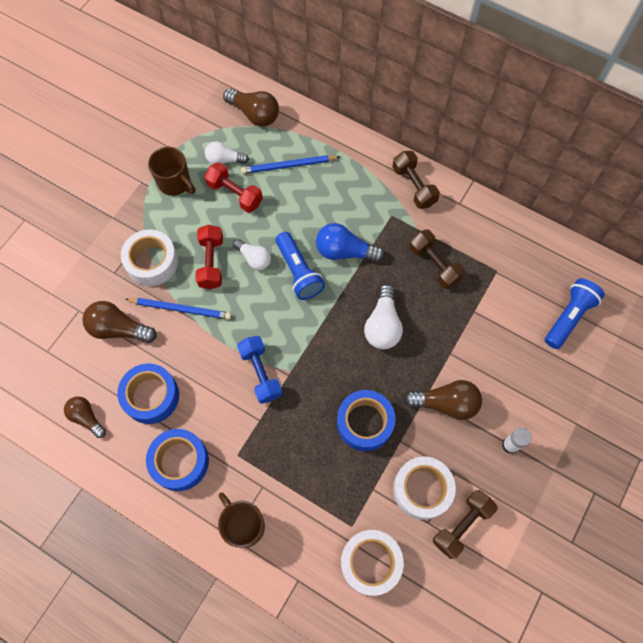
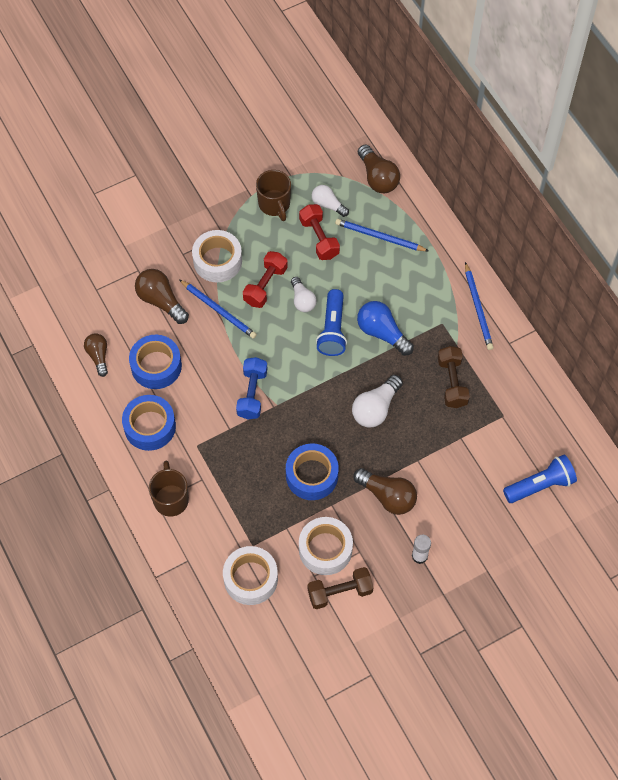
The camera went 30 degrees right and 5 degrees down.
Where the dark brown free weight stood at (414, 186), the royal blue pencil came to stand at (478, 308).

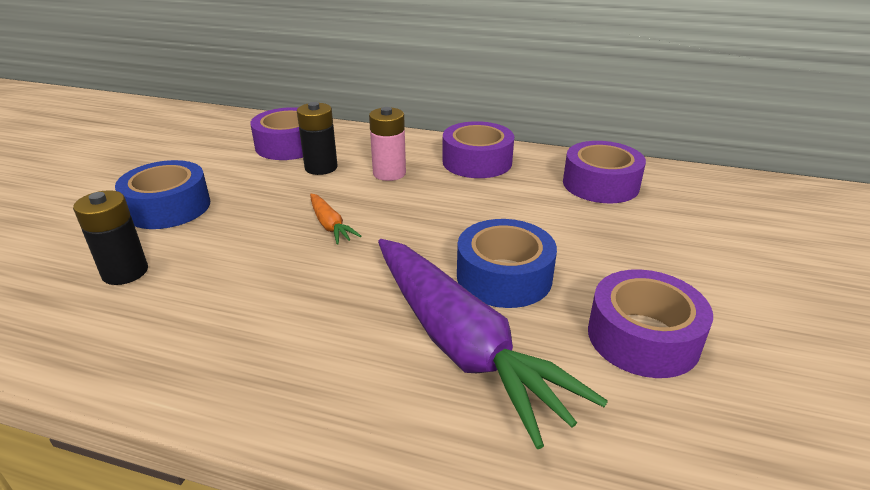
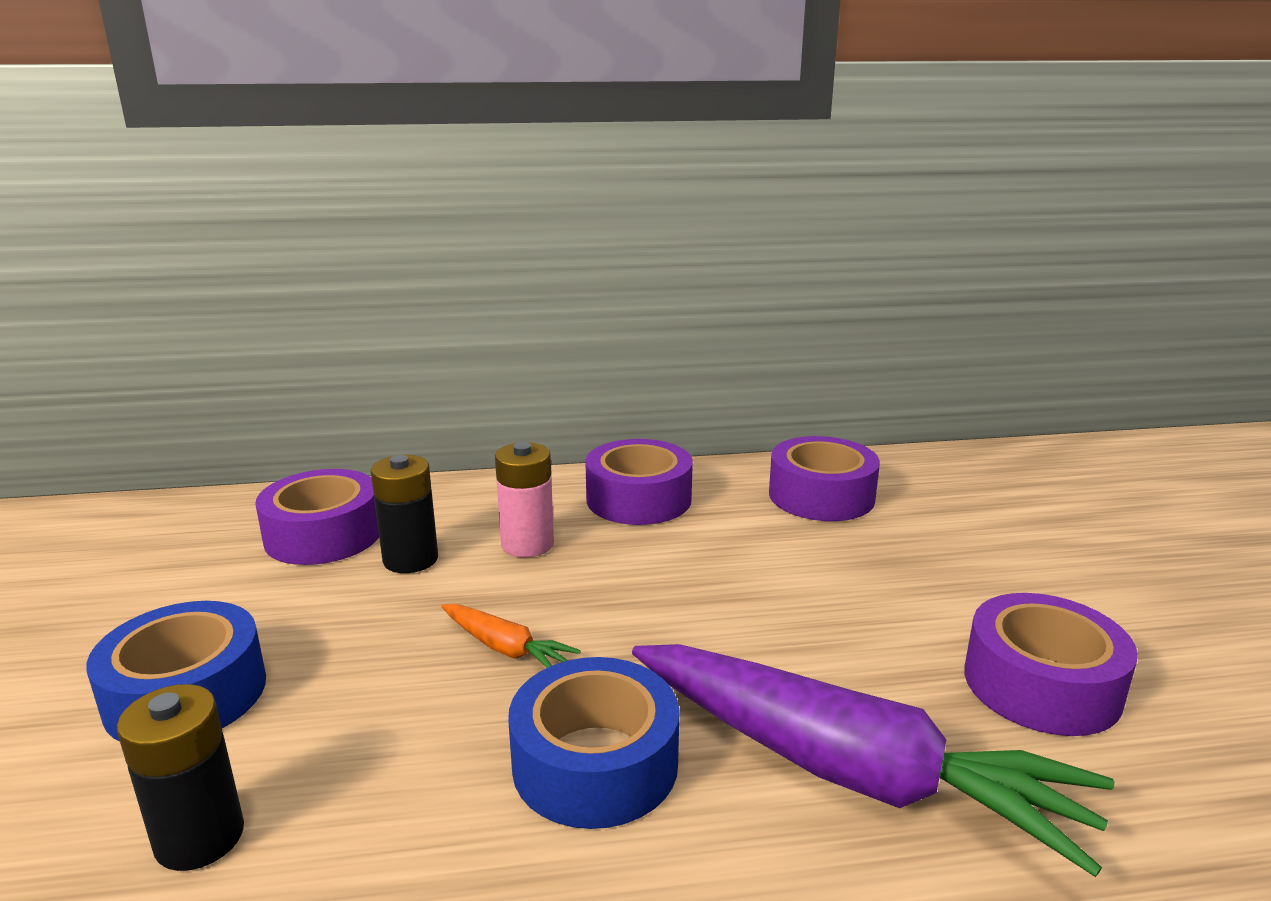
The camera went 25 degrees left and 10 degrees down.
The royal blue roll of tape ended up elsewhere, having gone from (504, 277) to (595, 763).

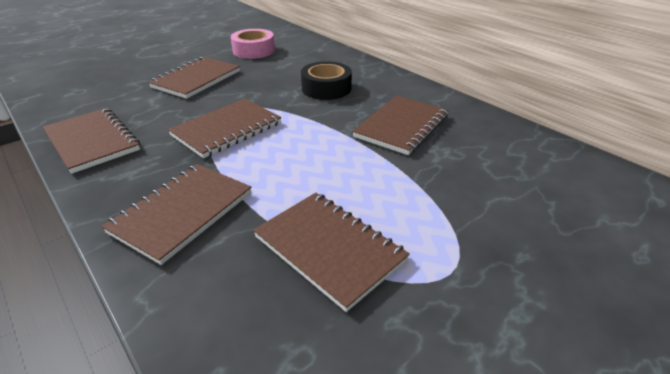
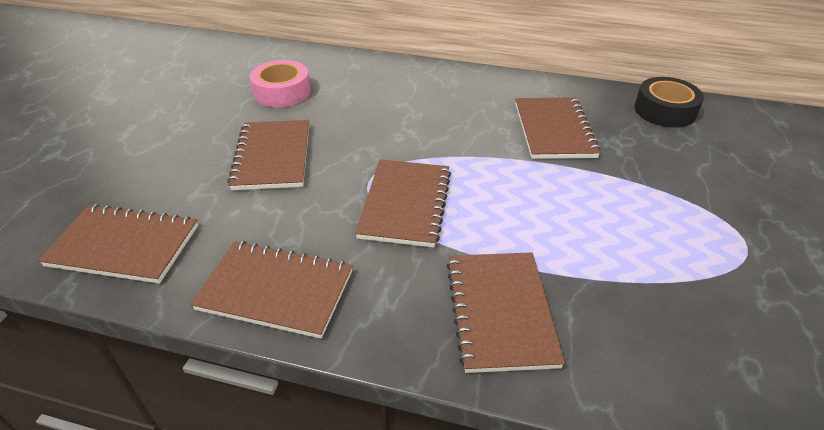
The camera went 35 degrees left and 5 degrees up.
The dark brown notebook ended up elsewhere, having gone from (329, 248) to (124, 246).
The jet-black roll of tape ended up elsewhere, having gone from (326, 88) to (664, 110).

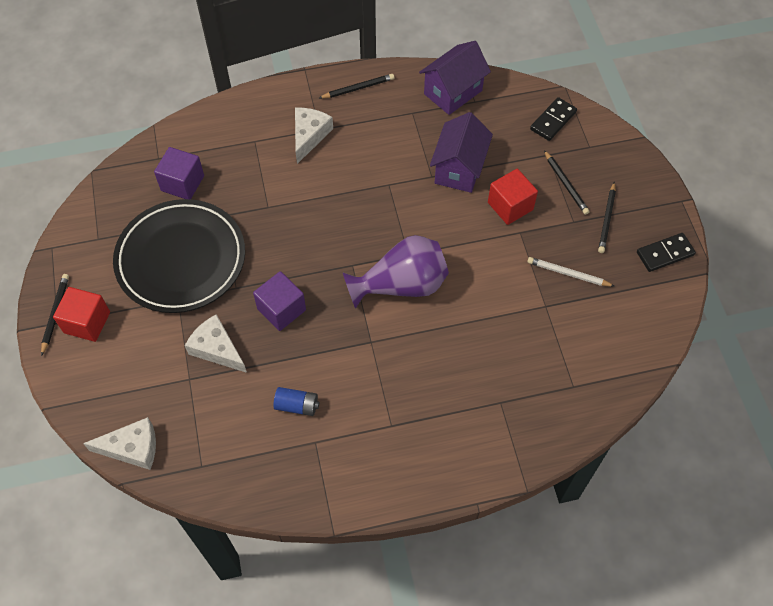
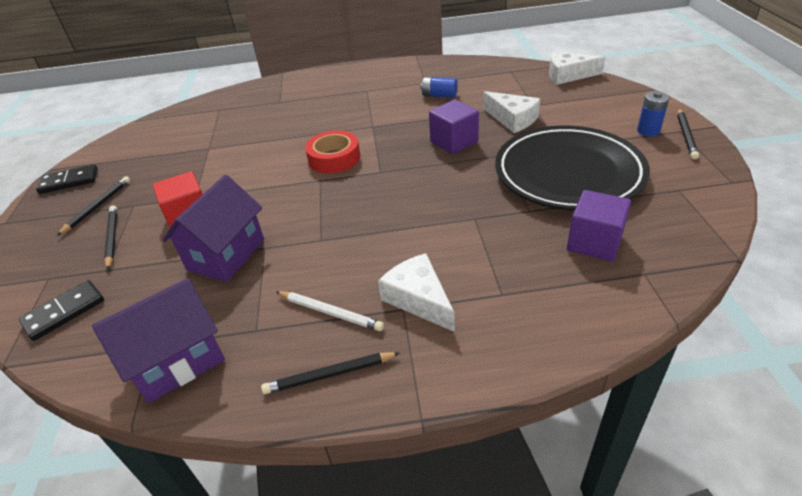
The camera went 170 degrees left and 20 degrees down.
The pure white pencil ended up elsewhere, having gone from (568, 274) to (330, 312).
Where the violet tall vase stood at (401, 285), the crimson roll of tape came to stand at (334, 158).
The pure white cheese wedge at (309, 136) ended up facing another way, 120 degrees clockwise from before.
Where the crimson cube stood at (87, 322), the royal blue AA battery came to stand at (648, 131).

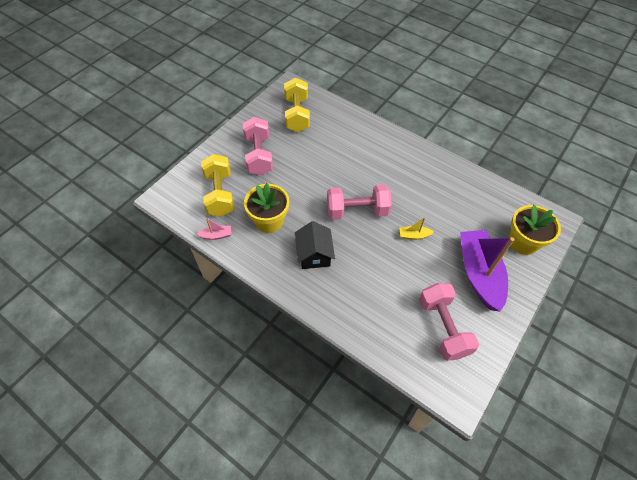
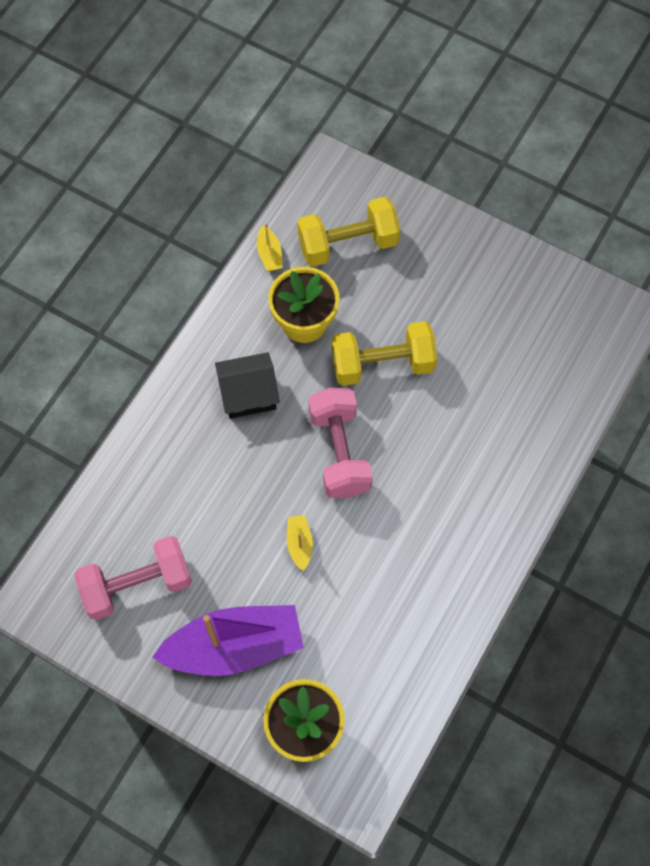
The camera went 85 degrees right and 10 degrees up.
What was the pink toy boat at (216, 235) turned into the golden toy boat at (269, 254).
The golden free weight ended up elsewhere, having gone from (297, 115) to (382, 364).
The second view lost the pink free weight at (259, 155).

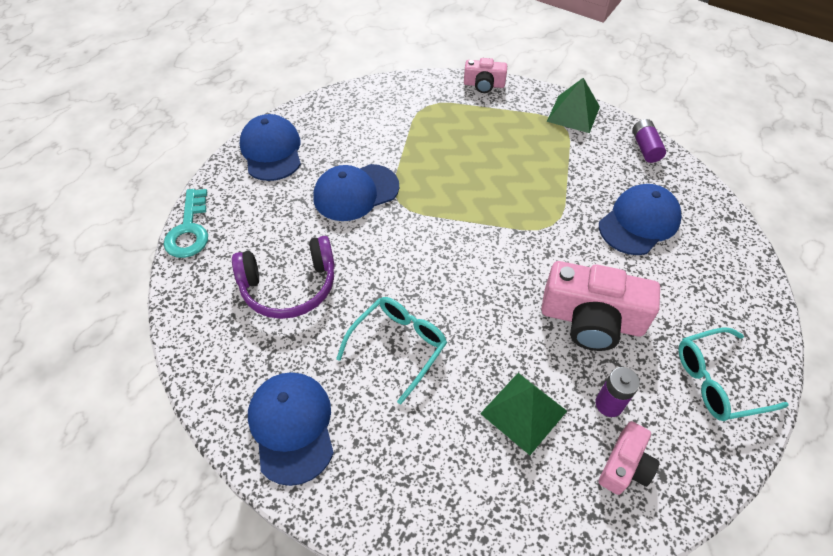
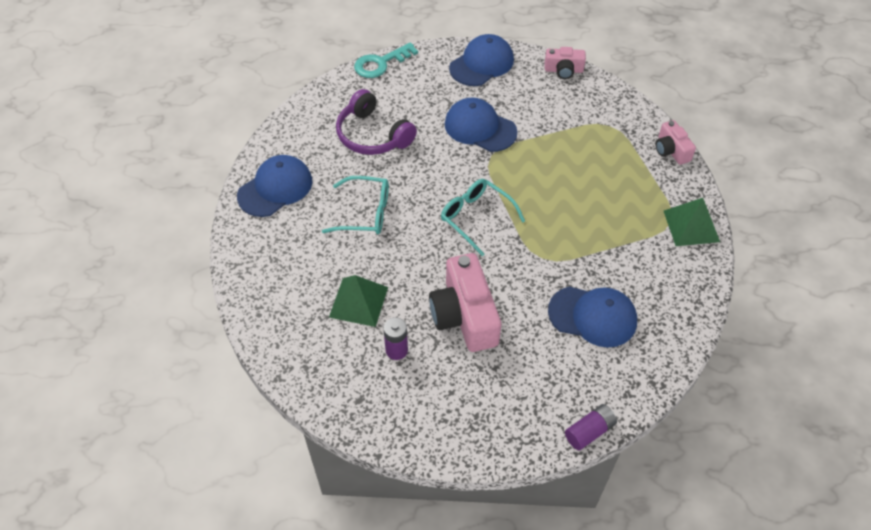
The camera went 60 degrees right and 0 degrees up.
The aqua glasses ended up elsewhere, having gone from (717, 381) to (476, 218).
The pink photo camera ended up elsewhere, having gone from (625, 466) to (563, 70).
The violet AA battery ended up elsewhere, having gone from (645, 148) to (589, 431).

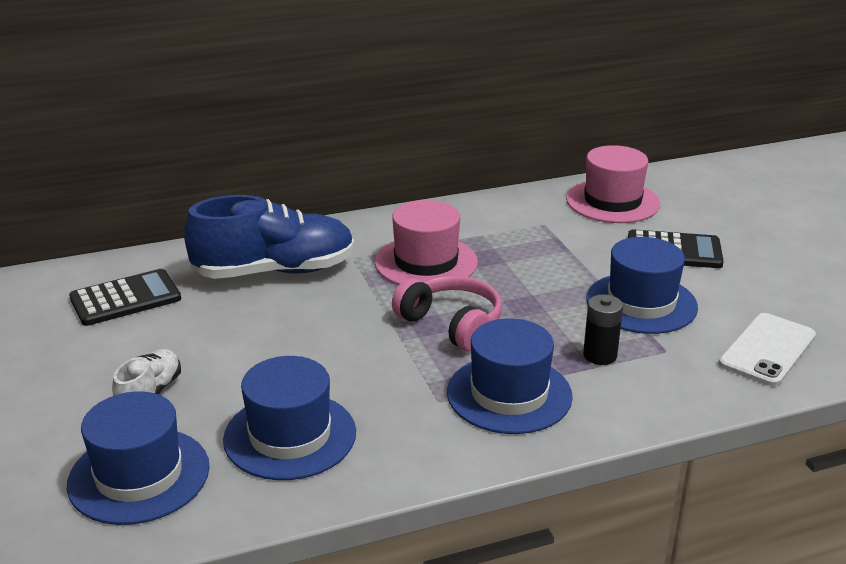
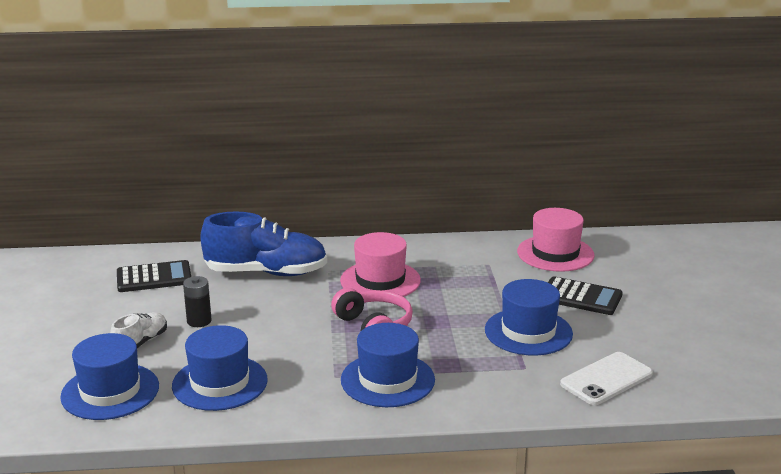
The camera went 15 degrees right and 5 degrees down.
The jet-black AA battery ended up elsewhere, having gone from (600, 355) to (199, 321).

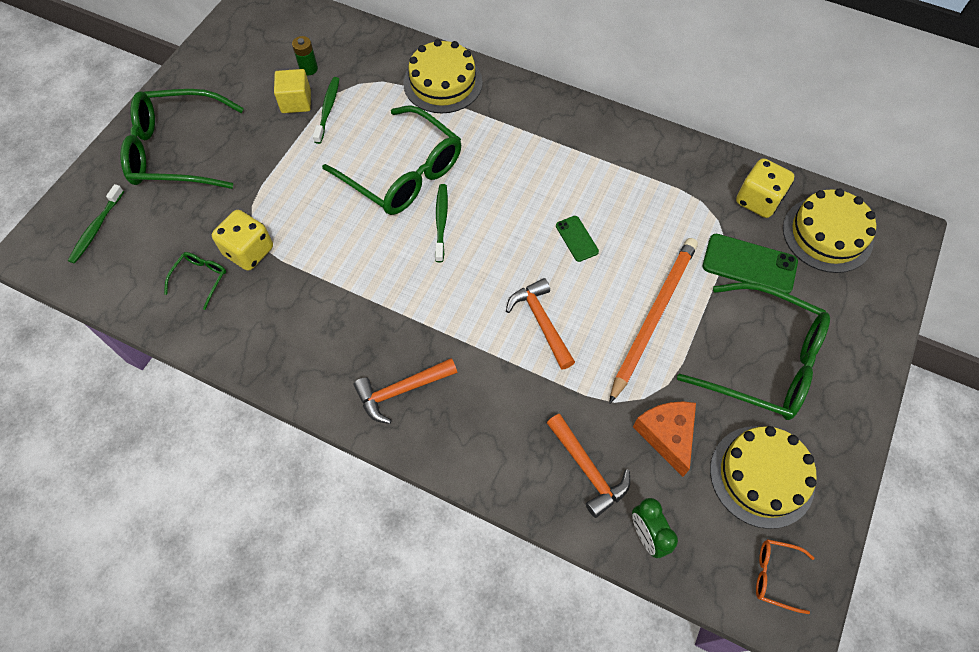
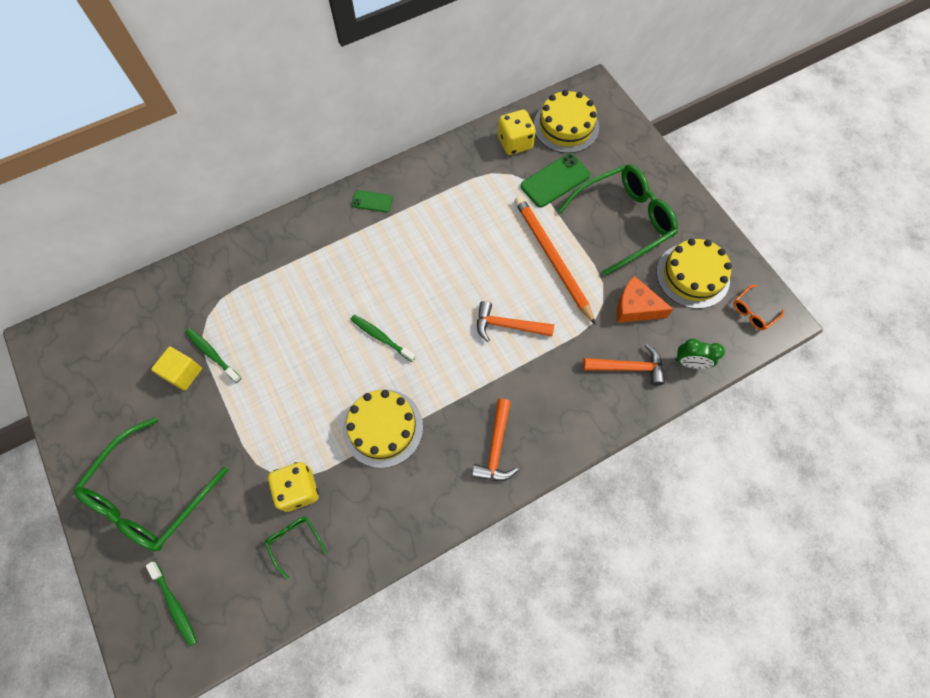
The camera went 55 degrees left and 5 degrees up.
The golden layer cake ended up elsewhere, having gone from (443, 82) to (383, 428).
The leaf-green smartphone ended up elsewhere, having gone from (577, 238) to (372, 201).
The second view lost the leaf-green AA battery at (308, 69).
The second view lost the leaf-green glasses at (404, 173).

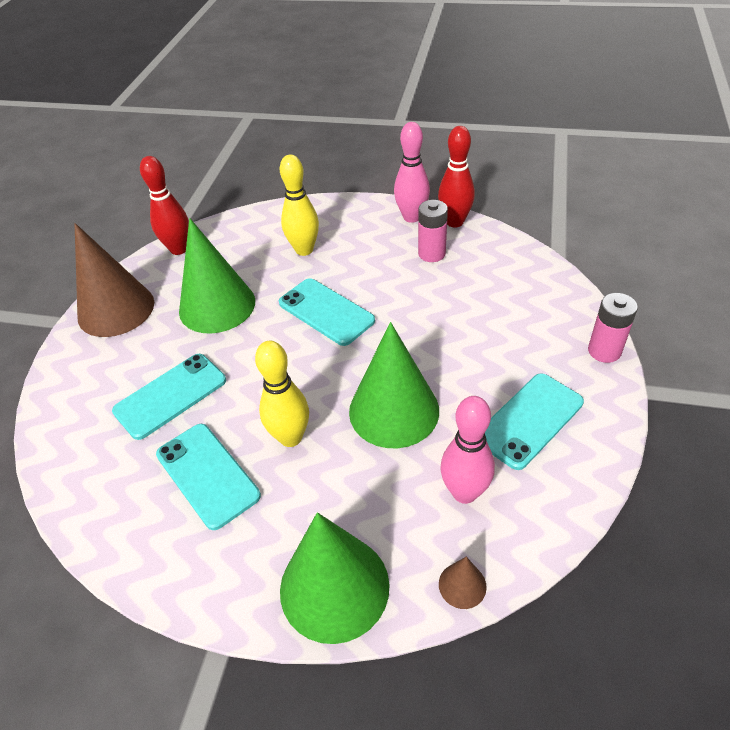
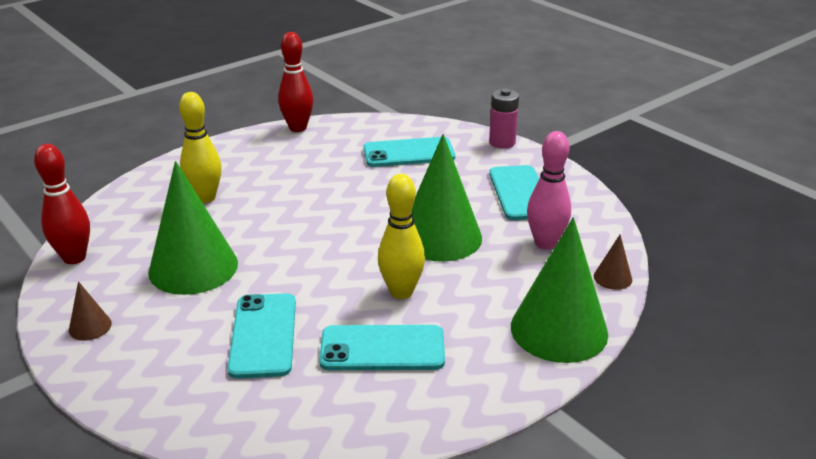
The camera went 55 degrees left and 15 degrees down.
The size of the dark brown solid cone at (116, 309) changed by a factor of 0.43.
The aqua smartphone ended up elsewhere, having gone from (326, 312) to (409, 153).
The second view lost the pink skittle at (412, 217).
The second view lost the pink AA battery at (431, 253).

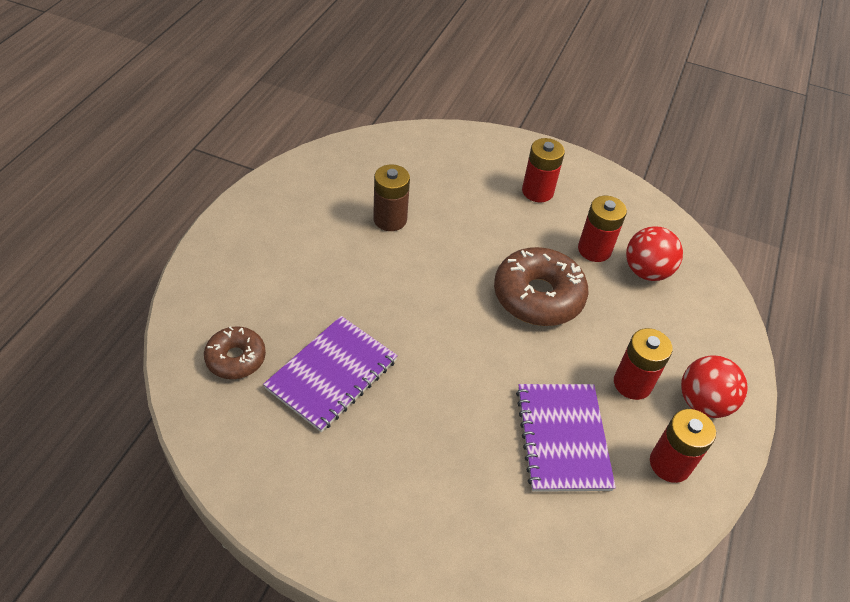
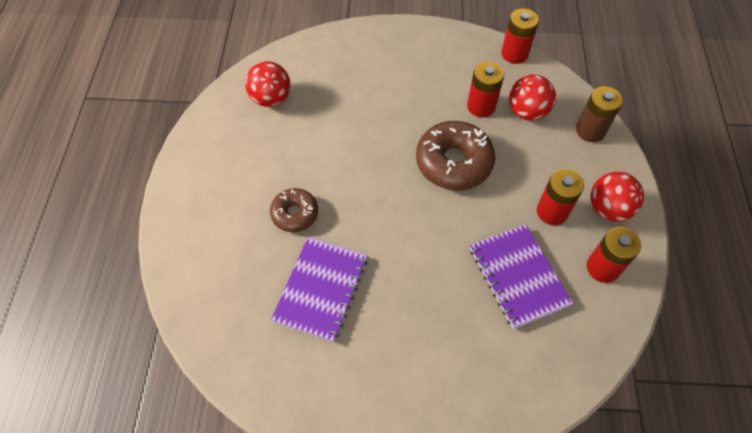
The camera went 15 degrees left and 10 degrees up.
The second view gained the crimson ball at (271, 98).
The dark brown doughnut ended up elsewhere, having gone from (236, 358) to (295, 214).
The crimson AA battery ended up elsewhere, having gone from (537, 191) to (514, 54).
The dark brown AA battery ended up elsewhere, having gone from (390, 219) to (590, 131).

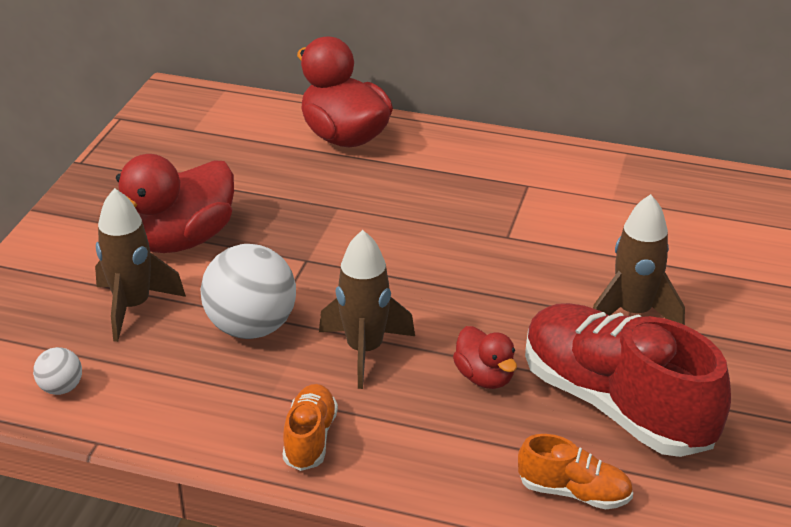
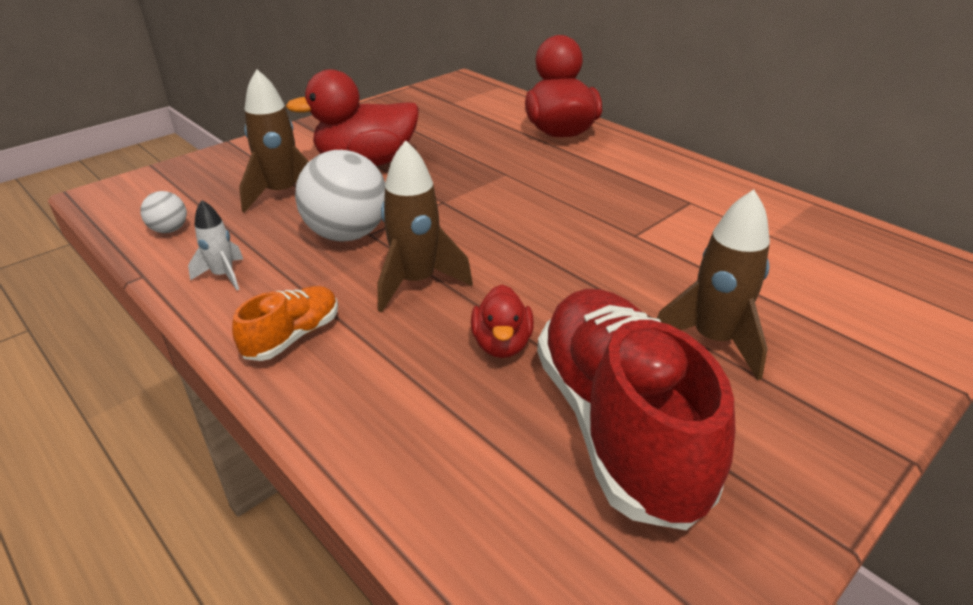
The camera went 30 degrees right and 0 degrees up.
The second view gained the pure white spaceship at (223, 275).
The second view lost the orange-coloured shoe at (574, 492).

